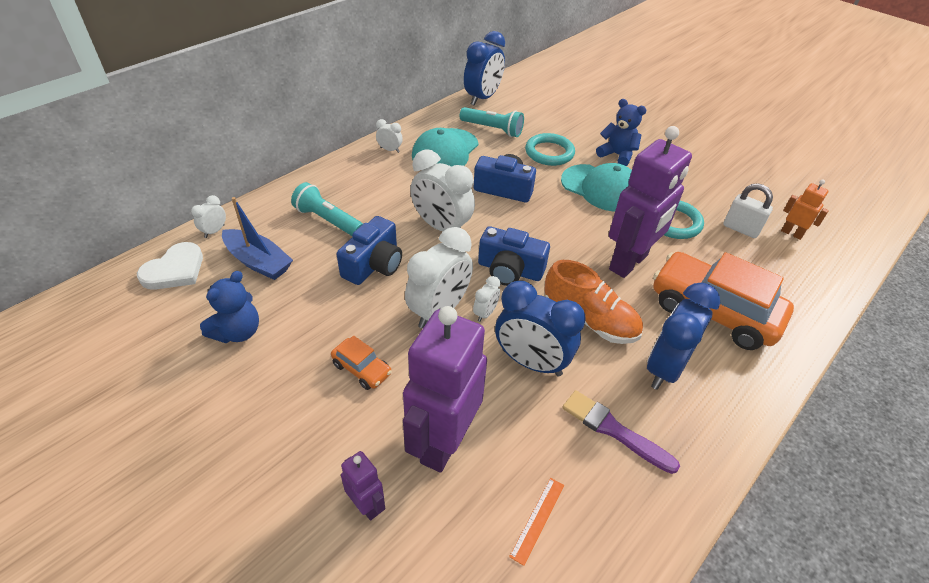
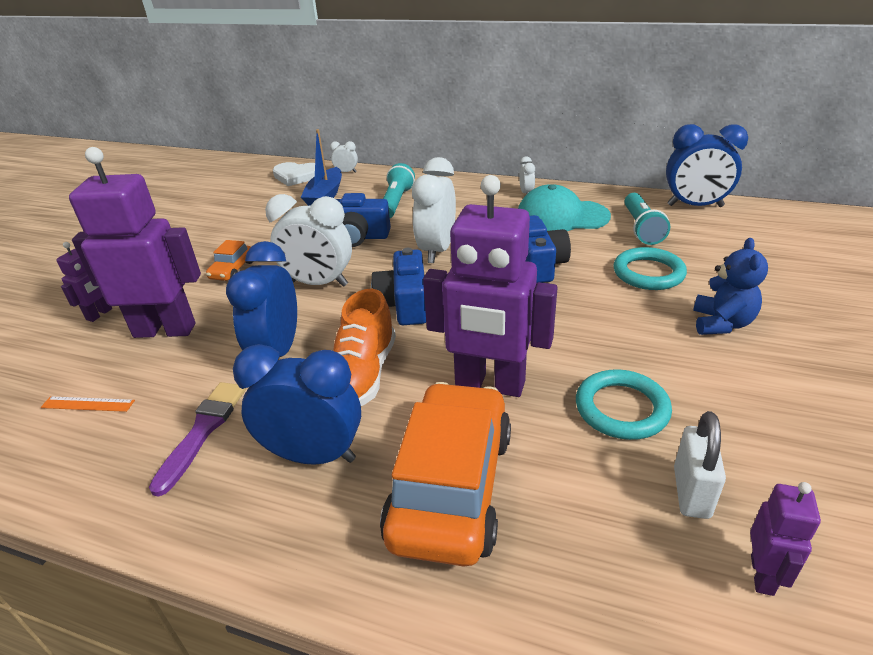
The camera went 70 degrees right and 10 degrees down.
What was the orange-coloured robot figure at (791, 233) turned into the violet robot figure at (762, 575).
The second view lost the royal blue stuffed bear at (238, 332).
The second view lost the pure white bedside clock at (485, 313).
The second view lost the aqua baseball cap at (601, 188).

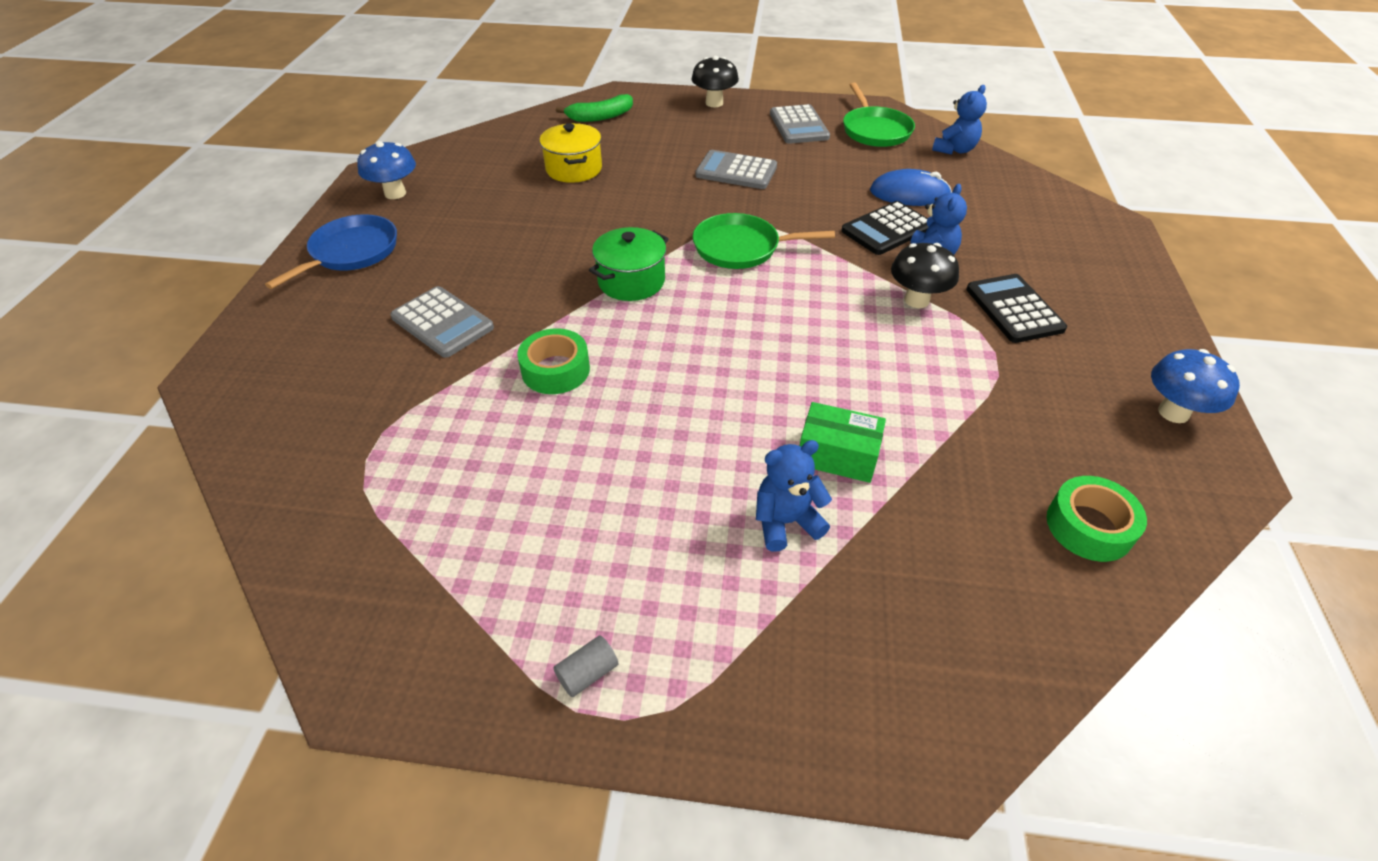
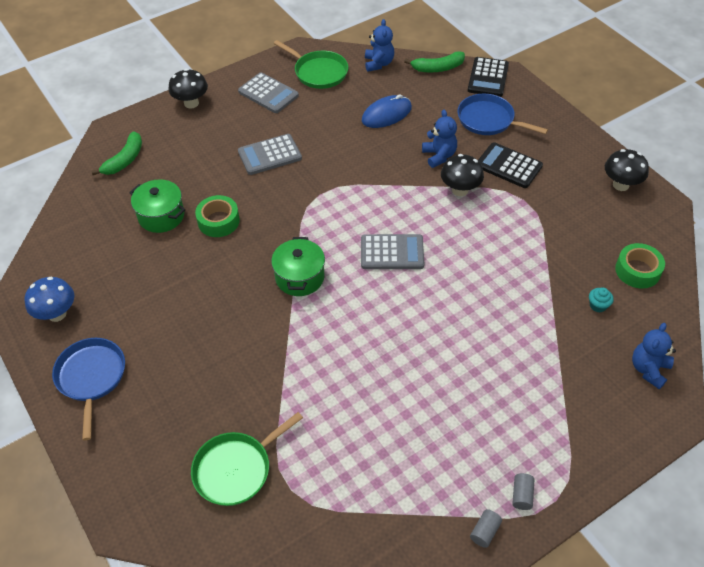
The camera went 40 degrees left and 5 degrees up.
What was the golden pot at (574, 169) turned into the leaf-green pot at (161, 216).
The leaf-green skillet ended up elsewhere, having gone from (741, 248) to (236, 469).
The leaf-green roll of tape ended up elsewhere, having gone from (555, 370) to (218, 221).
The grey calculator ended up elsewhere, having gone from (442, 323) to (392, 252).
The second view gained the leaf-green banana at (437, 68).
The second view gained the royal blue skillet at (488, 120).
The jet-black calculator ended up elsewhere, having gone from (887, 229) to (488, 78).
The second view gained the grey solid cylinder at (484, 532).
The second view gained the aqua fairy cake at (598, 305).
What was the royal blue fungus at (1173, 412) turned into the jet-black fungus at (621, 185).
The royal blue stuffed bear ended up elsewhere, having gone from (786, 522) to (648, 369).
The second view lost the leaf-green parcel at (837, 455).

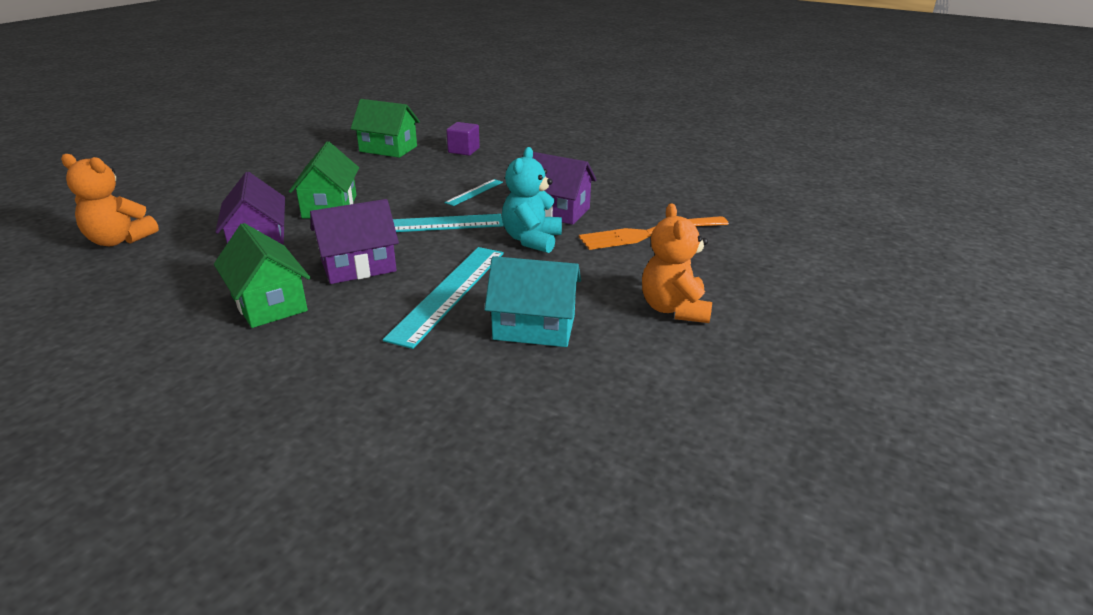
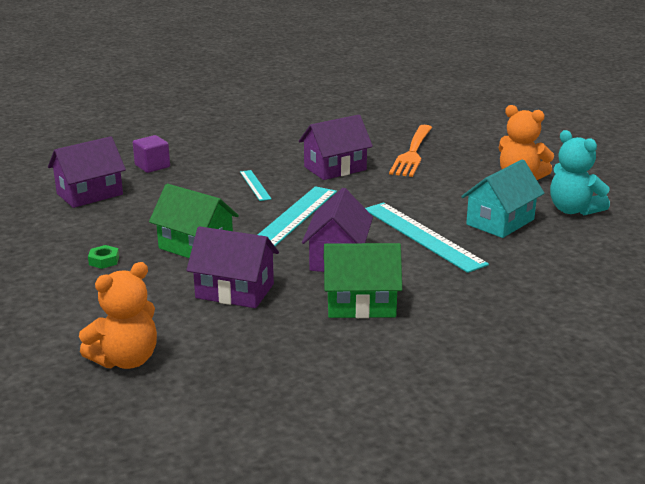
The camera went 55 degrees left and 5 degrees down.
What was the leaf-green cottage at (388, 149) turned into the violet cottage at (89, 194).
The second view gained the leaf-green hexagon nut at (104, 261).
The aqua stuffed bear ended up elsewhere, having gone from (532, 240) to (573, 210).

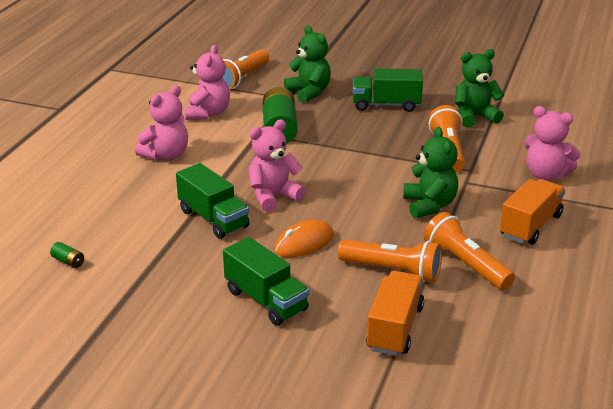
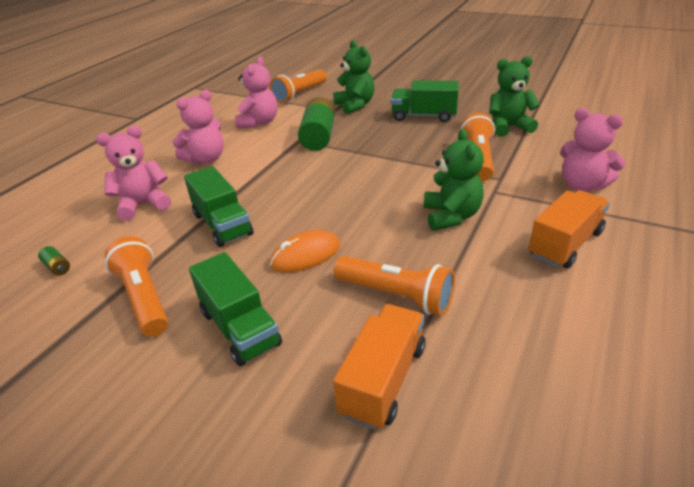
The camera went 10 degrees right and 5 degrees up.
The pink stuffed bear ended up elsewhere, having gone from (273, 196) to (143, 205).
The orange-coloured torch ended up elsewhere, having gone from (466, 265) to (144, 298).

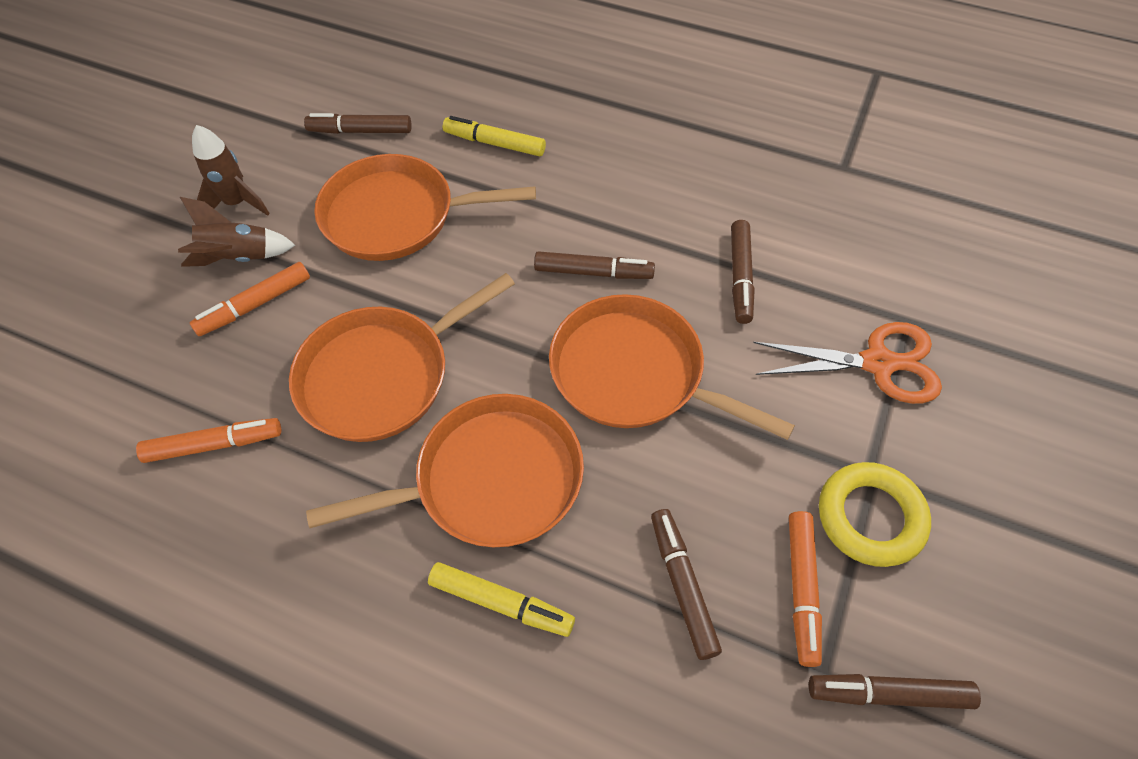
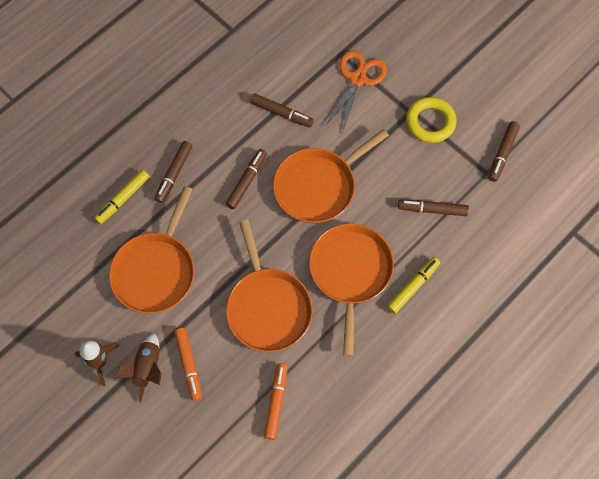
The camera went 70 degrees left and 10 degrees up.
The dark brown marker ended up elsewhere, having gone from (360, 131) to (174, 174).
The second view lost the orange-coloured marker at (801, 589).

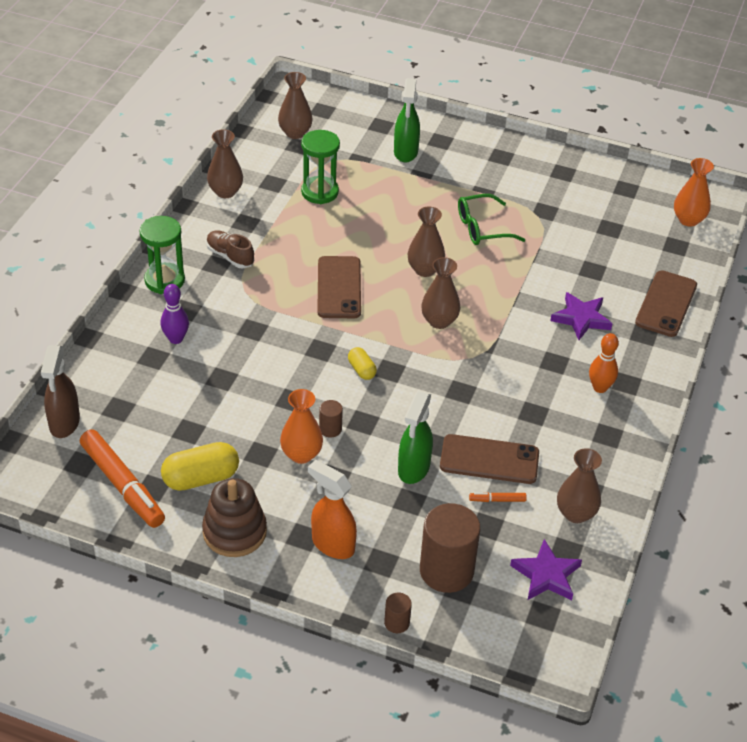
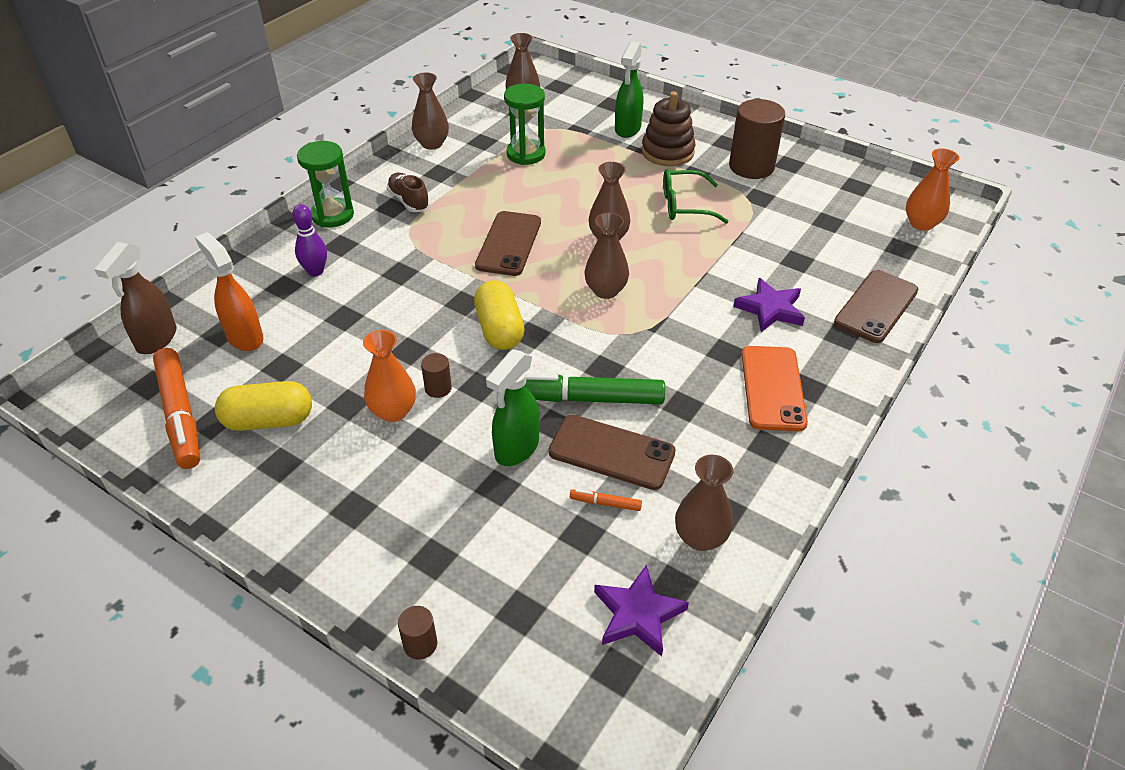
The camera went 15 degrees right and 0 degrees up.
The orange-coloured spray cleaner ended up elsewhere, having gone from (332, 544) to (244, 337).
The size of the golden capsule at (361, 370) changed by a factor of 1.84.
The second view gained the leaf-green marker at (586, 398).
The dark brown stacking rings ended up elsewhere, having gone from (234, 532) to (667, 152).
The dark brown solid cylinder ended up elsewhere, having gone from (446, 571) to (751, 167).
Where the orange-coloured skittle stood at (600, 388), the orange-coloured smartphone came to stand at (772, 388).

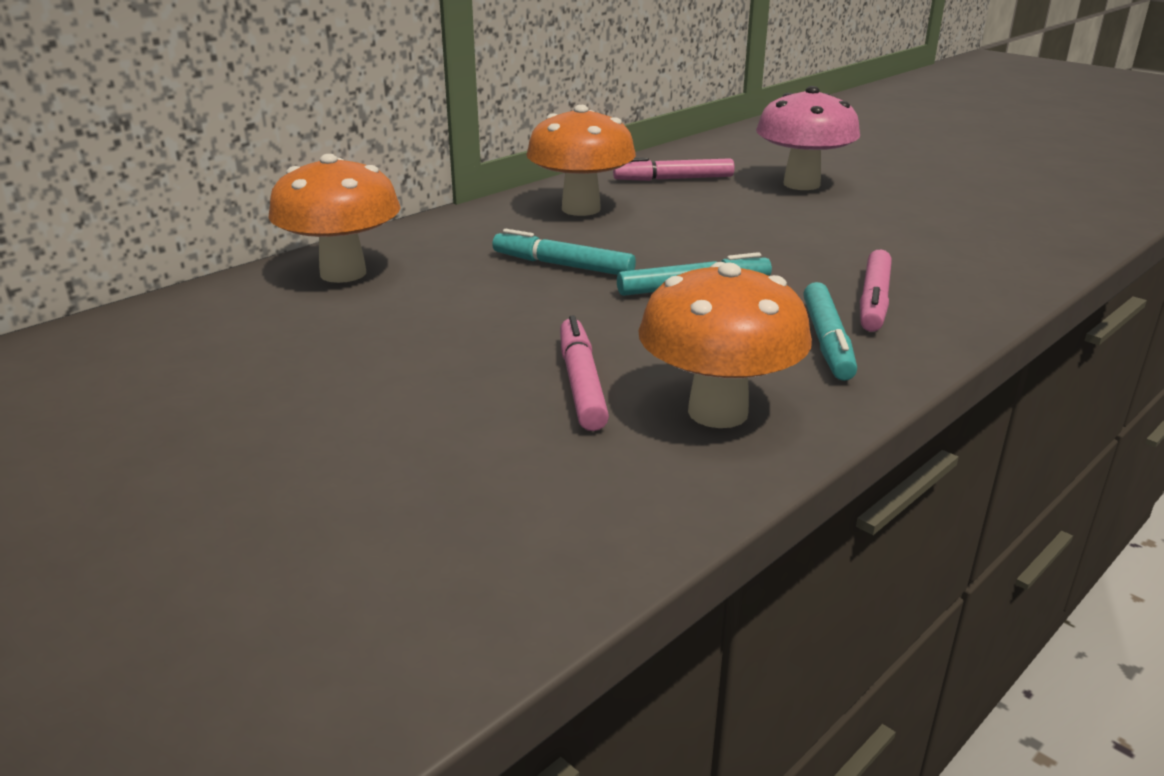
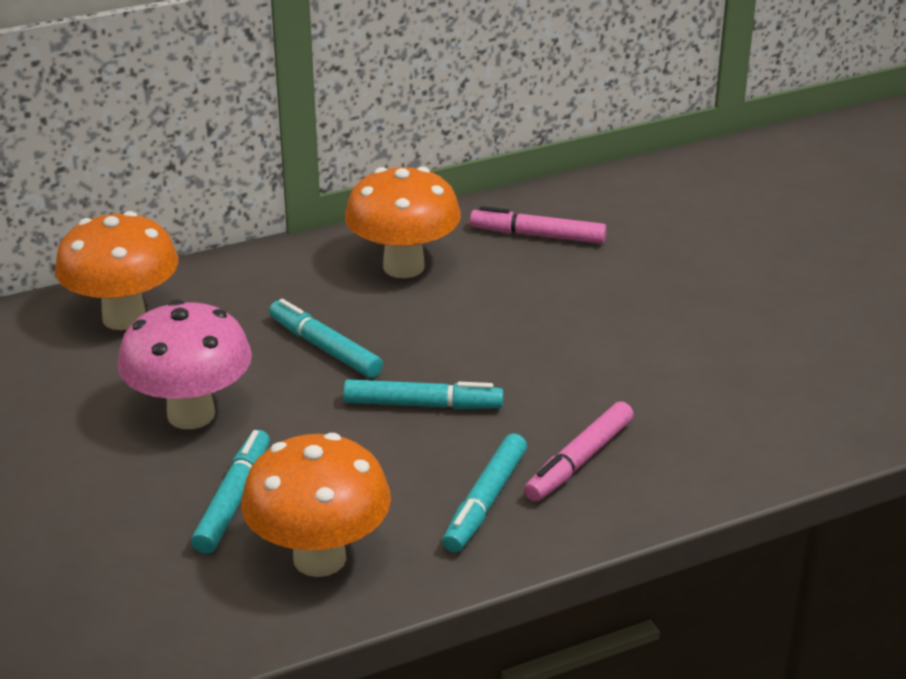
The camera went 20 degrees right and 5 degrees up.
The pink fungus ended up elsewhere, having gone from (801, 184) to (191, 414).
What was the pink marker at (581, 383) turned into the aqua marker at (233, 500).

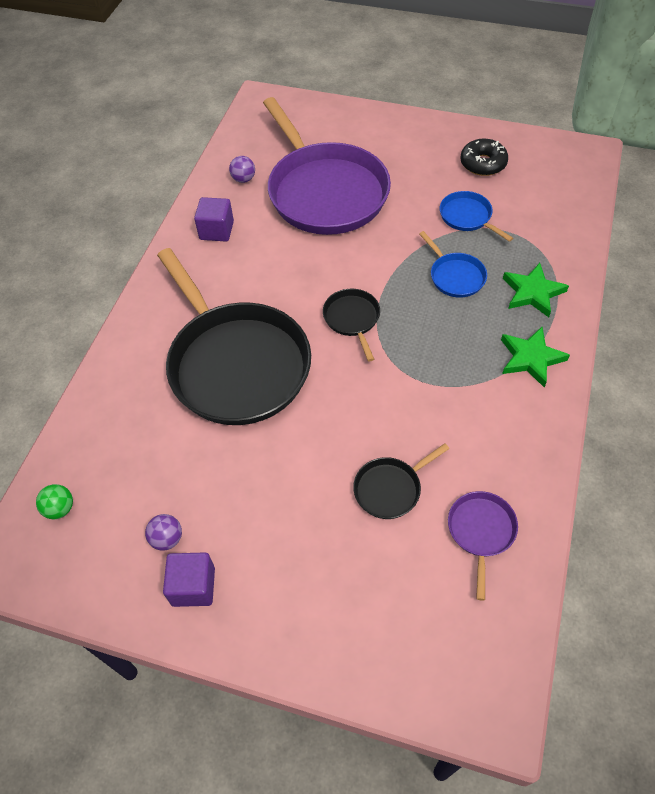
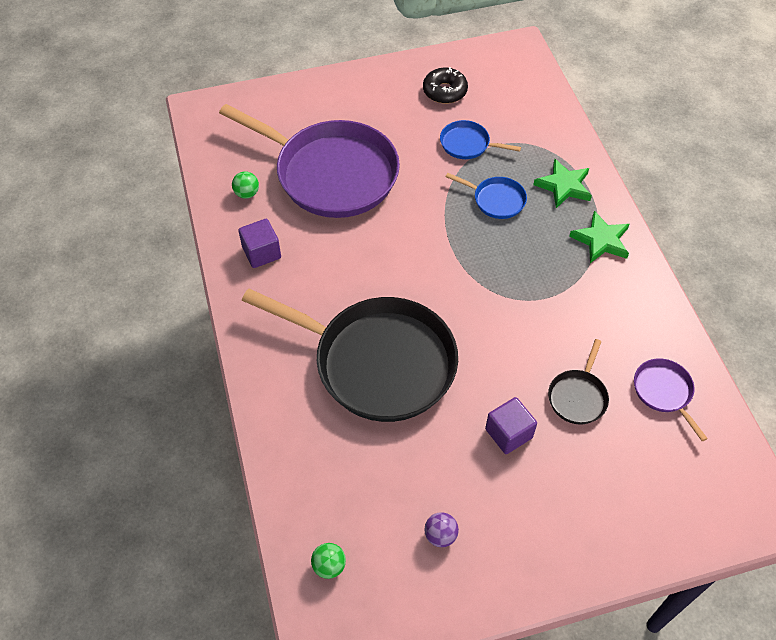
The camera went 35 degrees left and 0 degrees up.
What was the violet ball at (243, 179) turned into the leaf-green ball at (247, 193).
The violet cube ended up elsewhere, having gone from (193, 586) to (508, 433).
The second view lost the jet-black skillet at (352, 319).

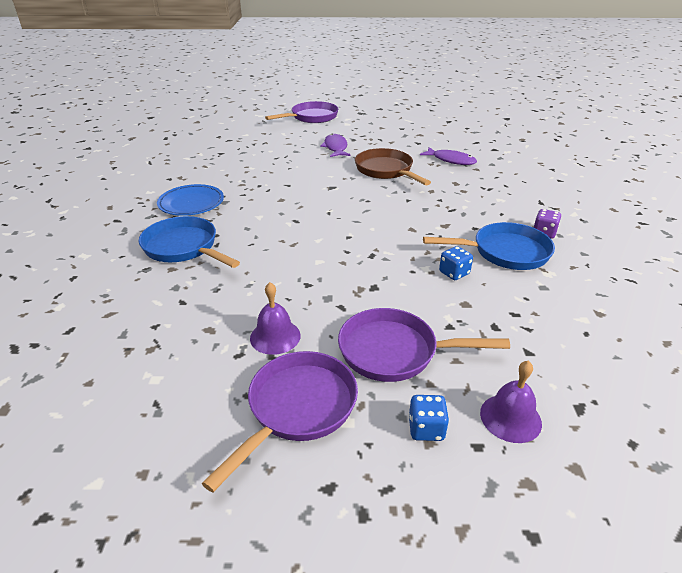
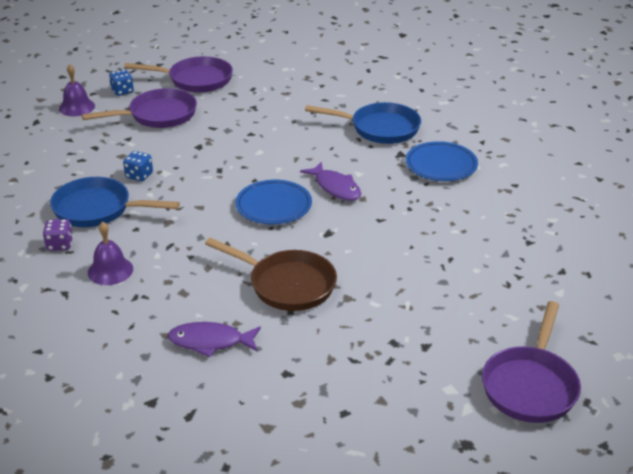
The camera went 150 degrees right and 0 degrees up.
The royal blue skillet at (505, 252) ended up facing another way, 45 degrees clockwise from before.
The violet bell ended up elsewhere, having gone from (275, 336) to (110, 270).
The violet skillet at (298, 408) ended up facing another way, 90 degrees counterclockwise from before.
The second view gained the royal blue flat dish at (273, 206).
The violet toy fish ended up elsewhere, having gone from (336, 147) to (335, 187).

